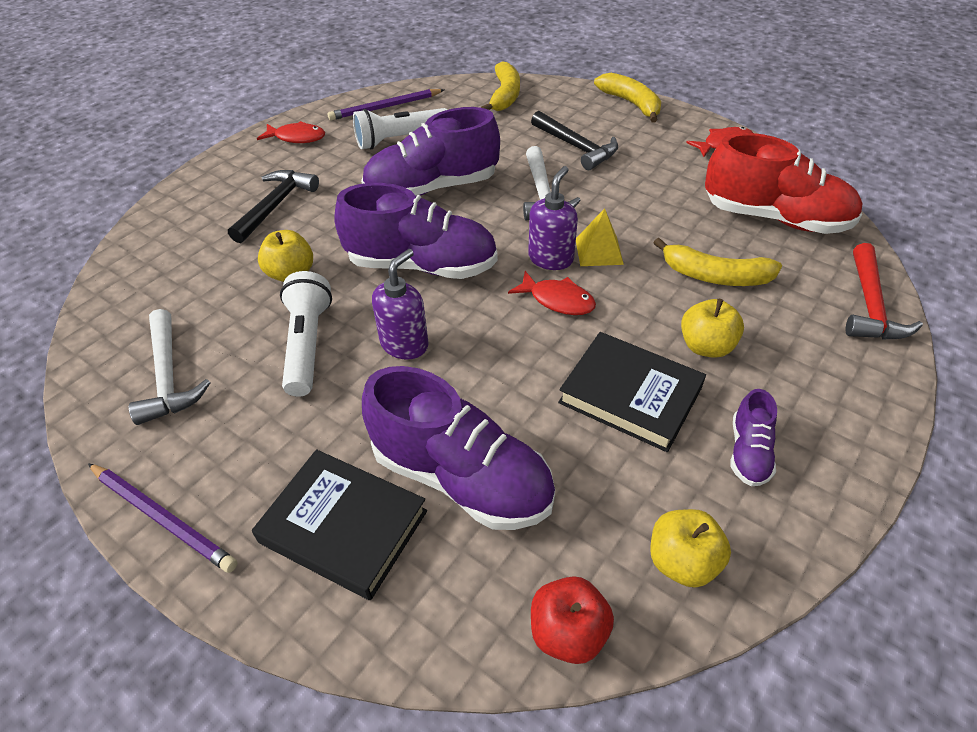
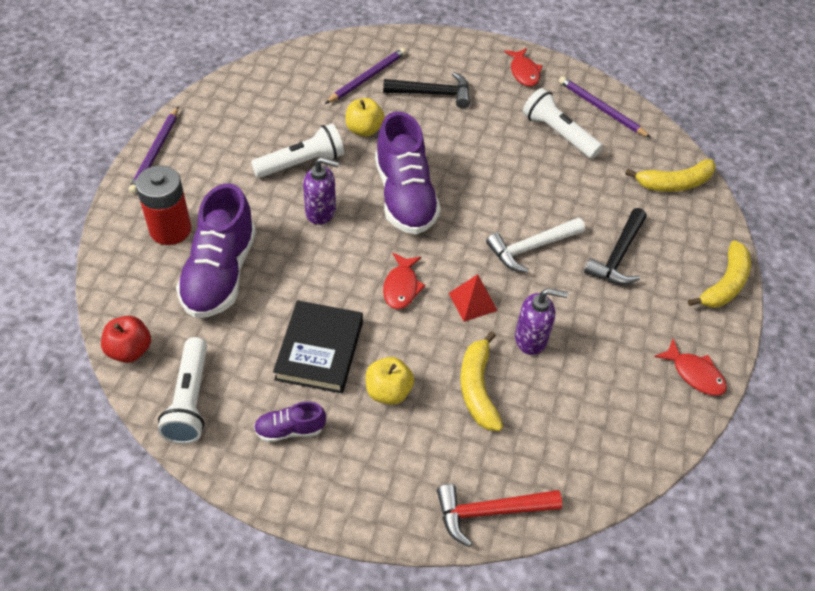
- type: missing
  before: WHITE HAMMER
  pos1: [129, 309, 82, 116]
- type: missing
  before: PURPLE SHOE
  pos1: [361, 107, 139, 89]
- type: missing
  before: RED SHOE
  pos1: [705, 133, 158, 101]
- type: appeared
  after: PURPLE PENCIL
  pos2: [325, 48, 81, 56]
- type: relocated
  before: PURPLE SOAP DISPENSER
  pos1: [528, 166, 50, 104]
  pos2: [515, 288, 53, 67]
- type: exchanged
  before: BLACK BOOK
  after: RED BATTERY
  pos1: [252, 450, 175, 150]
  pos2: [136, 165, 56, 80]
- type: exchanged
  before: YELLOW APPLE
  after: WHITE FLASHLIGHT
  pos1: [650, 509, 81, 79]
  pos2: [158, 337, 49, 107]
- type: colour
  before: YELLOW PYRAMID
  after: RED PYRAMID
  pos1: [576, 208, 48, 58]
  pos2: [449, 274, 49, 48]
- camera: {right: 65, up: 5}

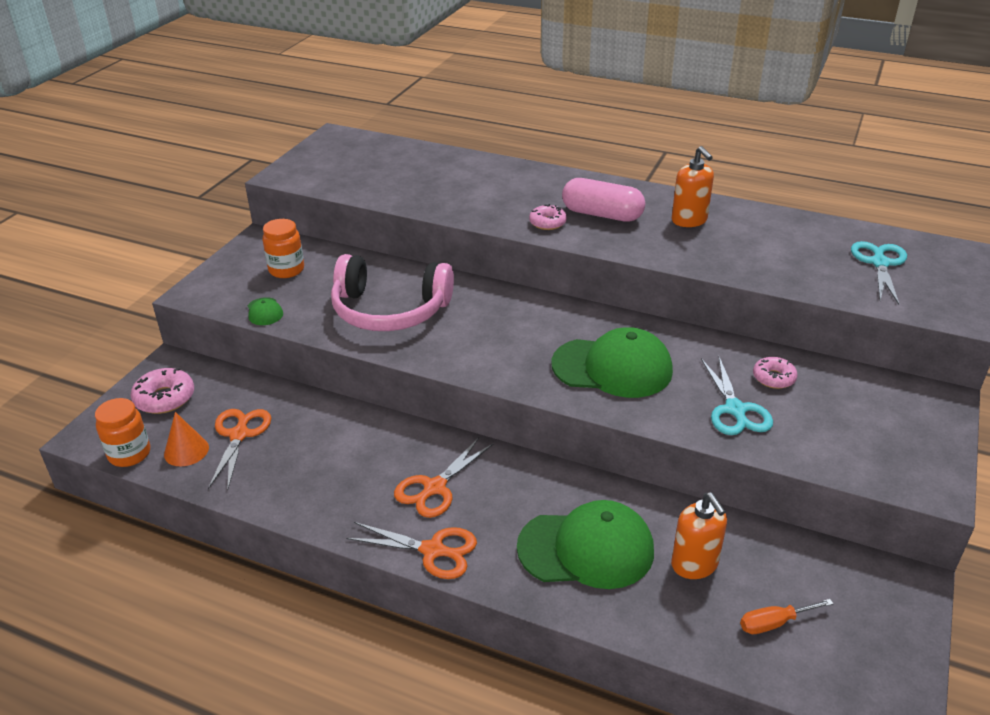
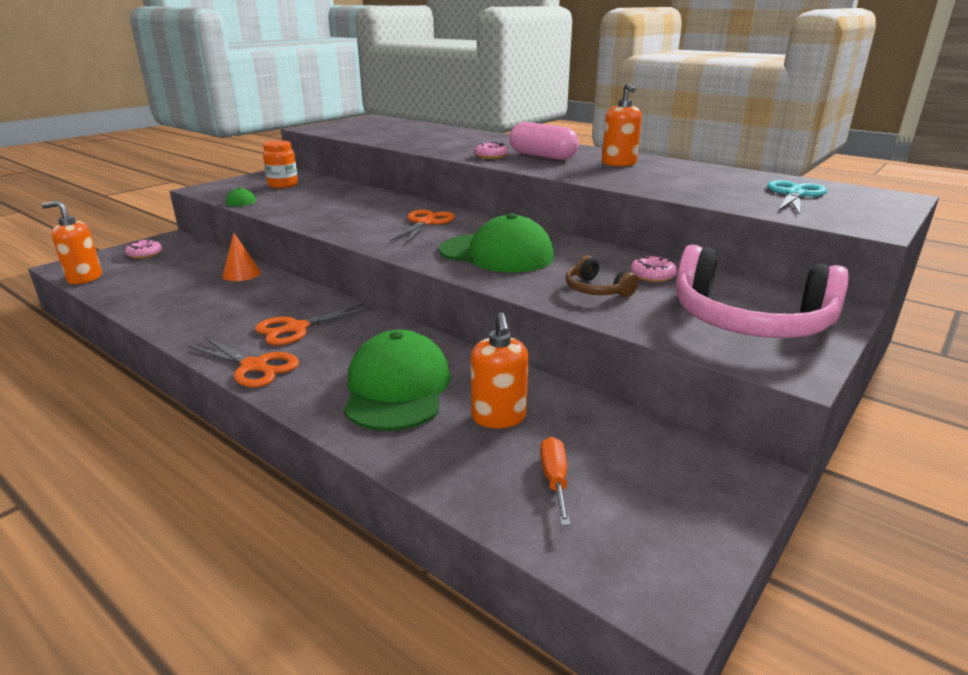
- type: relocated
  before: ORANGE CONE
  pos1: [164, 412, 45, 54]
  pos2: [222, 233, 39, 48]
- type: relocated
  before: ORANGE SCISSORS
  pos1: [208, 409, 63, 81]
  pos2: [390, 209, 65, 35]
- type: relocated
  before: PINK HEADPHONES
  pos1: [331, 254, 123, 77]
  pos2: [675, 244, 174, 94]
- type: exchanged
  before: ORANGE JAR
  after: ORANGE SOAP DISPENSER
  pos1: [95, 398, 55, 69]
  pos2: [41, 201, 61, 83]
- type: exchanged
  before: TURQUOISE SCISSORS
  after: BROWN HEADPHONES
  pos1: [701, 357, 72, 78]
  pos2: [566, 255, 73, 42]
- type: spun
  before: GREEN CAP
  pos1: [517, 500, 137, 89]
  pos2: [344, 330, 107, 101]
  turn: -105
- type: spun
  before: ORANGE SCREWDRIVER
  pos1: [740, 599, 94, 35]
  pos2: [540, 437, 30, 89]
  turn: 90
- type: size
  before: PINK DONUT
  pos1: [131, 368, 63, 46]
  pos2: [125, 240, 37, 19]
  scale: 0.66
- camera: {right: 15, up: -10}

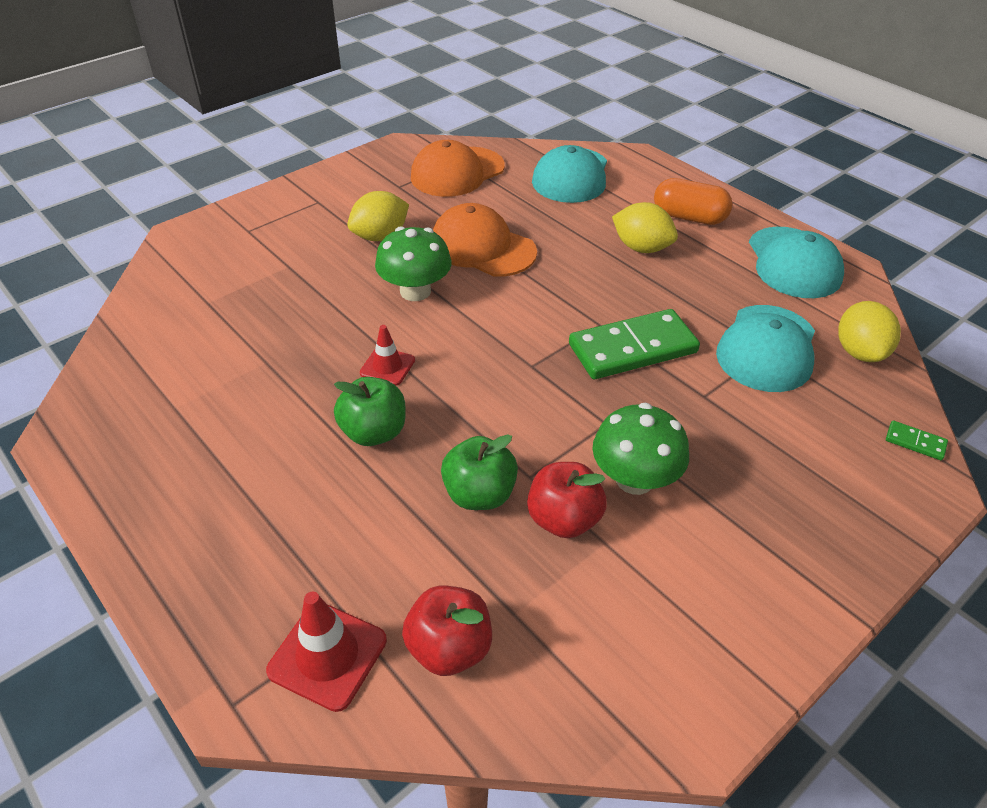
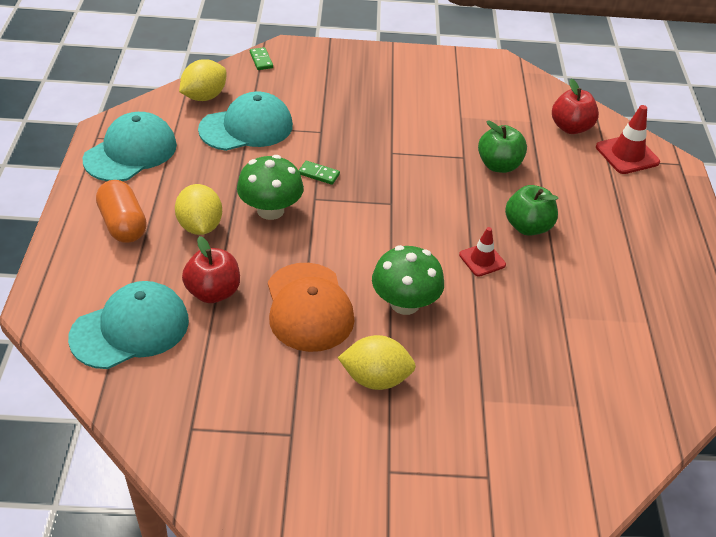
- type: missing
  before: ORANGE CAP
  pos1: [411, 140, 94, 57]
- type: relocated
  before: RED APPLE
  pos1: [527, 462, 80, 76]
  pos2: [182, 236, 58, 67]
- type: relocated
  before: GREEN MUSHROOM
  pos1: [593, 403, 96, 92]
  pos2: [237, 155, 67, 65]
- type: size
  before: GREEN DOMINO
  pos1: [569, 309, 131, 70]
  pos2: [299, 161, 41, 24]
  scale: 0.42
- camera: {right: -140, up: 0}

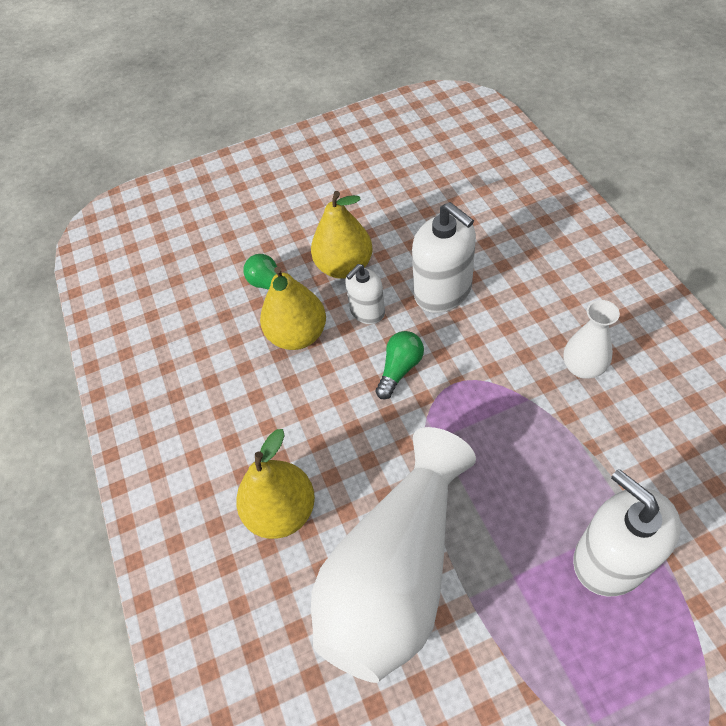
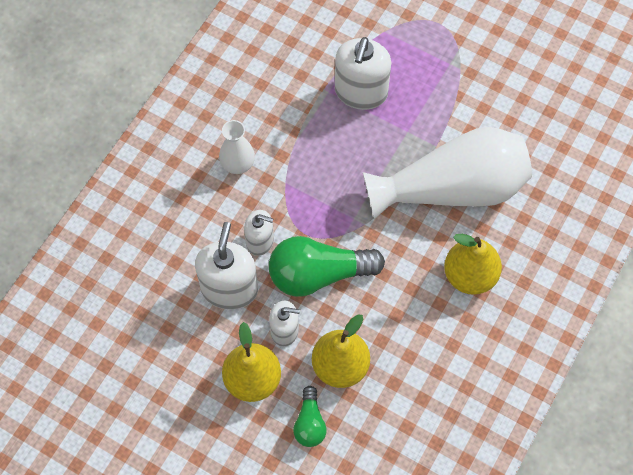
- type: appeared
  after: WHITE SOAP DISPENSER
  pos2: [244, 210, 30, 46]
- type: size
  before: GREEN LIGHT BULB
  pos1: [375, 331, 49, 68]
  pos2: [269, 236, 116, 61]
  scale: 1.9
- camera: {right: -135, up: 10}

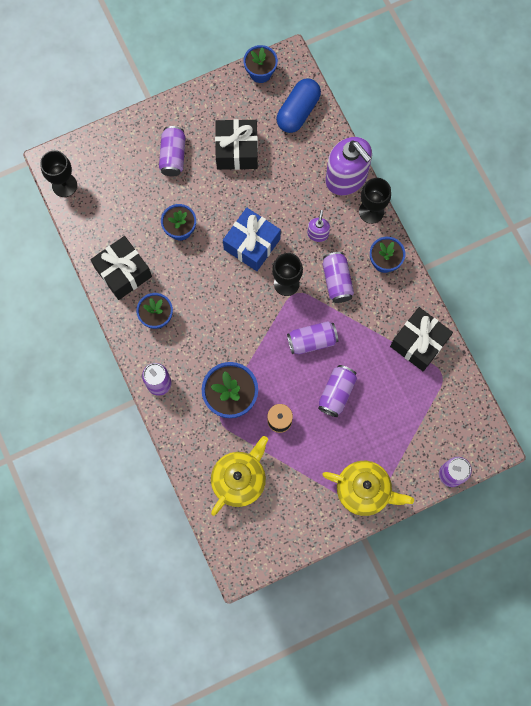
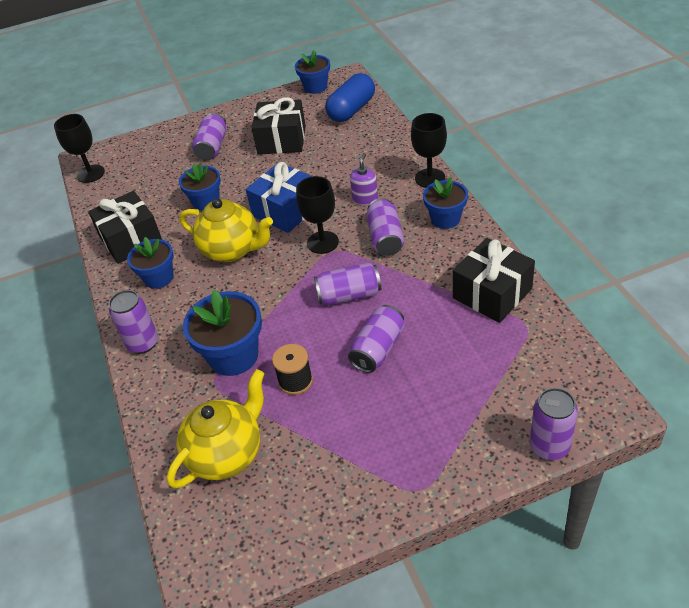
- type: missing
  before: PURPLE SOAP DISPENSER
  pos1: [325, 137, 47, 58]
- type: relocated
  before: YELLOW TEAPOT
  pos1: [322, 461, 92, 55]
  pos2: [179, 198, 94, 64]
- camera: {right: 10, up: -30}

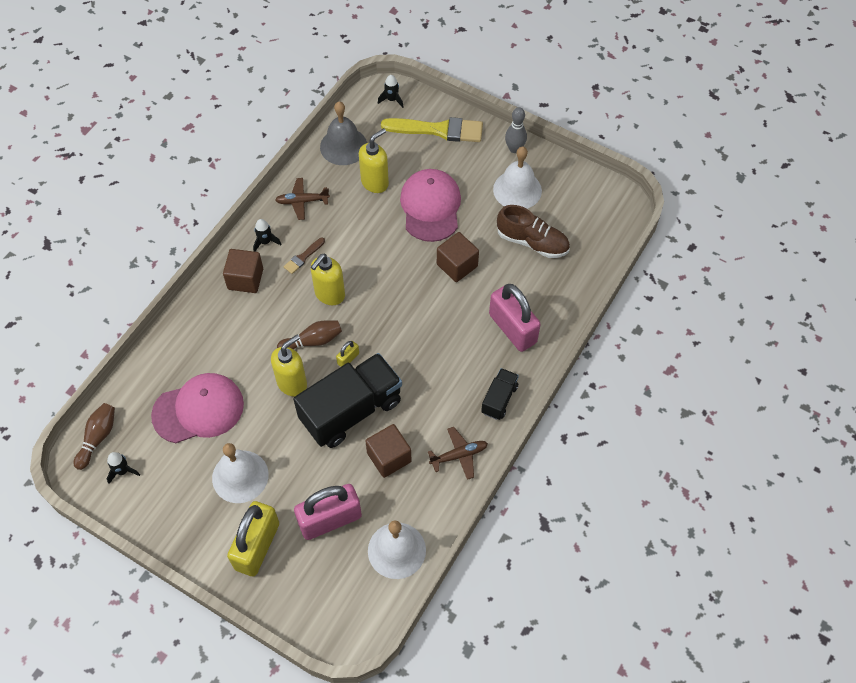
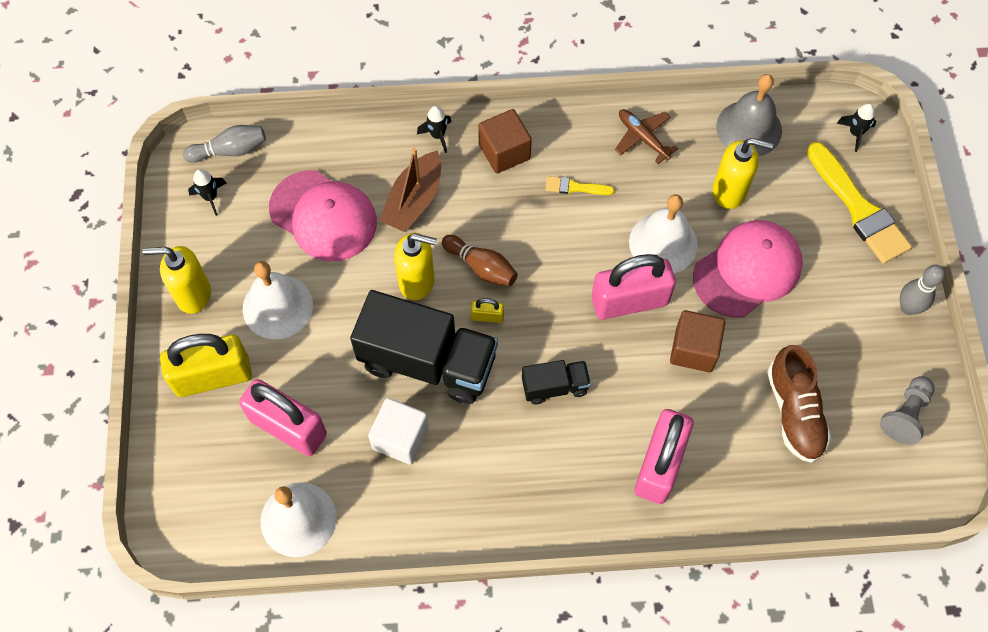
- type: missing
  before: BROWN PLANE
  pos1: [428, 427, 60, 53]
- type: appeared
  after: BROWN BOAT
  pos2: [379, 148, 62, 84]
- type: appeared
  after: PINK PADLOCK
  pos2: [592, 254, 84, 66]
- type: appeared
  after: GREY PAWN
  pos2: [880, 376, 55, 69]
- type: relocated
  before: BLACK ROCKET
  pos1: [253, 219, 29, 33]
  pos2: [417, 106, 35, 47]
- type: relocated
  before: YELLOW SOAP DISPENSER
  pos1: [311, 254, 34, 51]
  pos2: [142, 246, 69, 68]
- type: relocated
  before: BLACK TRUCK
  pos1: [481, 368, 38, 52]
  pos2: [522, 360, 69, 44]
- type: relocated
  before: WHITE BELL
  pos1: [493, 147, 49, 62]
  pos2: [629, 194, 69, 79]
- type: colour
  before: BROWN BOWLING PIN
  after: GREY BOWLING PIN
  pos1: [74, 403, 41, 67]
  pos2: [183, 125, 83, 38]
- type: colour
  before: BROWN BRUSH
  after: YELLOW BRUSH
  pos1: [284, 238, 41, 36]
  pos2: [545, 176, 69, 19]
- type: colour
  before: BROWN CUBE
  after: WHITE CUBE
  pos1: [365, 424, 47, 54]
  pos2: [368, 398, 61, 67]
- camera: {right: 55, up: 5}

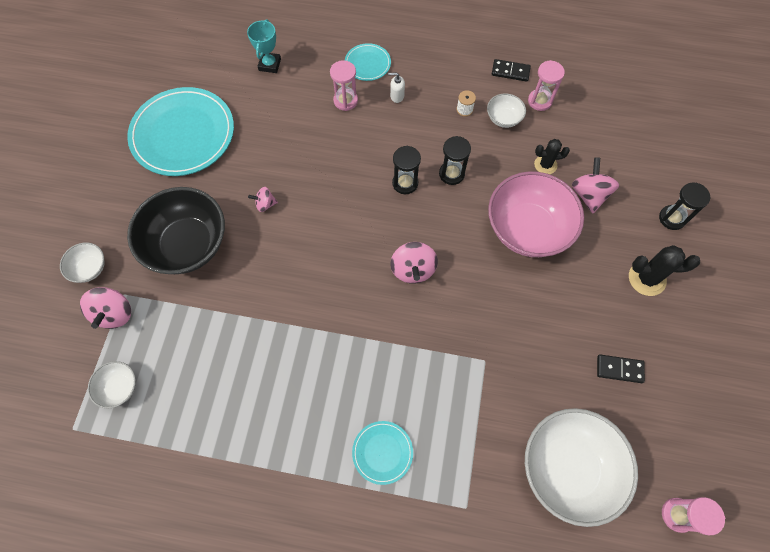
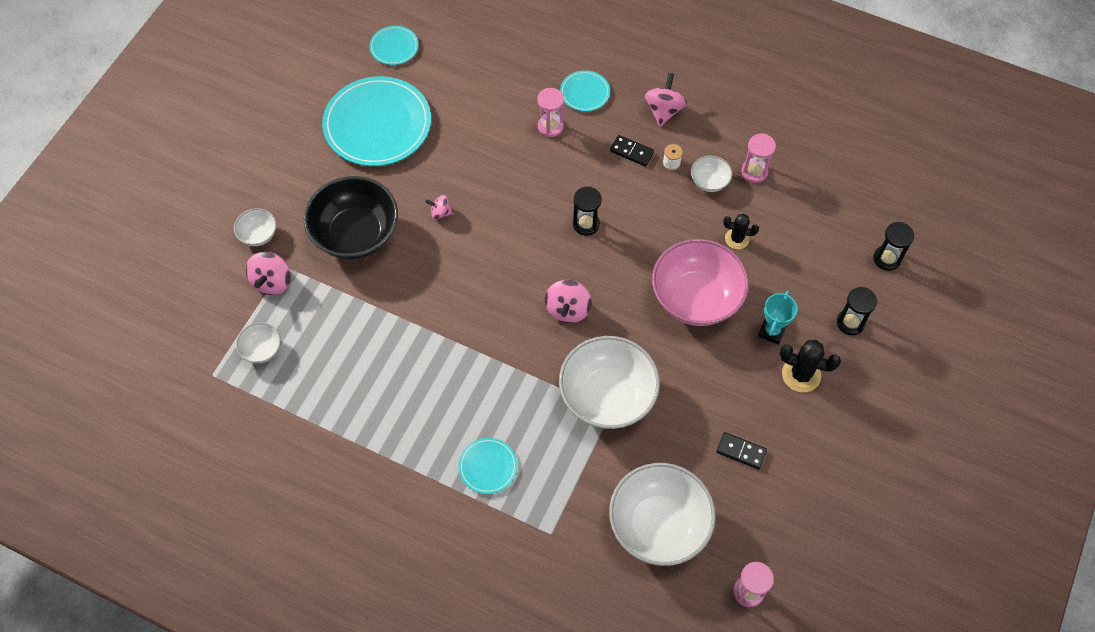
- type: missing
  before: WHITE SOAP DISPENSER
  pos1: [388, 72, 17, 31]
- type: appeared
  after: TURQUOISE PLATE
  pos2: [369, 26, 50, 39]
- type: appeared
  after: WHITE BOWL
  pos2: [559, 336, 101, 93]
- type: relocated
  before: TURQUOISE TROPHY
  pos1: [247, 19, 34, 54]
  pos2: [758, 291, 40, 54]
- type: relocated
  before: BLACK HOURGLASS
  pos1: [439, 136, 32, 49]
  pos2: [874, 222, 40, 49]
- type: relocated
  before: BLACK DOMINO
  pos1: [492, 59, 39, 23]
  pos2: [610, 135, 44, 31]
- type: relocated
  before: PINK SPINNING TOP
  pos1: [572, 158, 47, 55]
  pos2: [644, 73, 43, 54]
- camera: {right: 15, up: -5}

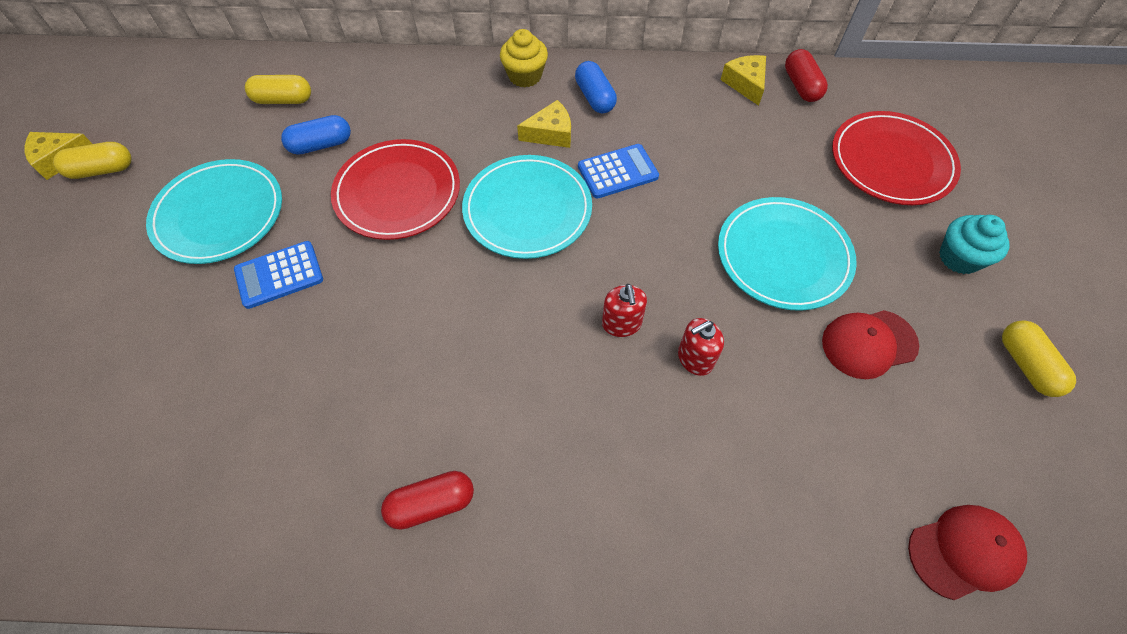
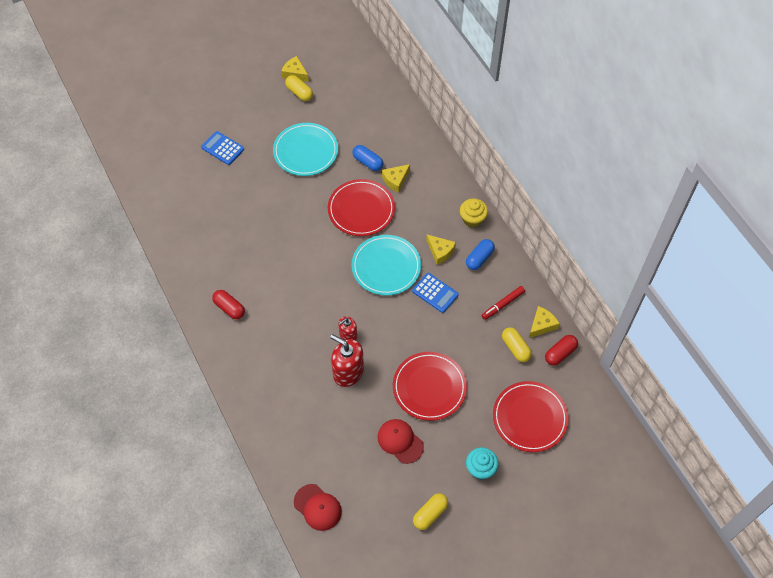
- type: appeared
  after: YELLOW CHEESE
  pos2: [382, 164, 28, 29]
- type: appeared
  after: RED MARKER
  pos2: [481, 286, 44, 34]
- type: relocated
  before: BLUE CALCULATOR
  pos1: [234, 241, 89, 68]
  pos2: [201, 131, 43, 34]
- type: relocated
  before: YELLOW CAPSULE
  pos1: [245, 75, 66, 29]
  pos2: [502, 327, 30, 35]
- type: colour
  before: TURQUOISE PLATE
  after: RED PLATE
  pos1: [718, 197, 139, 114]
  pos2: [393, 352, 74, 69]
- type: size
  before: RED SOAP DISPENSER
  pos1: [678, 318, 46, 58]
  pos2: [330, 334, 34, 53]
  scale: 1.71
- camera: {right: 60, up: 0}

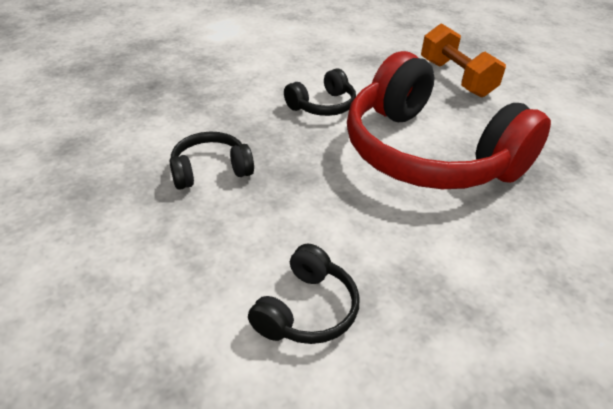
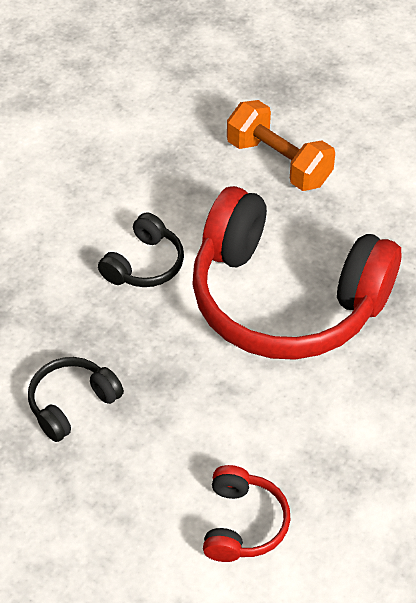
- type: colour
  before: BLACK HEADPHONES
  after: RED HEADPHONES
  pos1: [248, 243, 112, 101]
  pos2: [203, 465, 87, 97]
- camera: {right: -20, up: 10}

